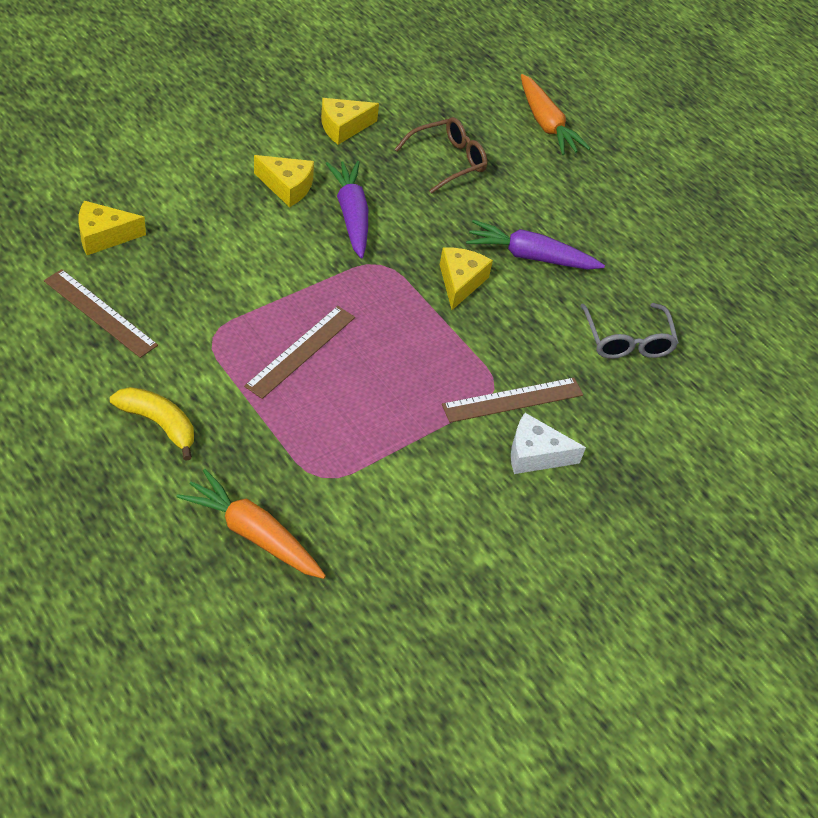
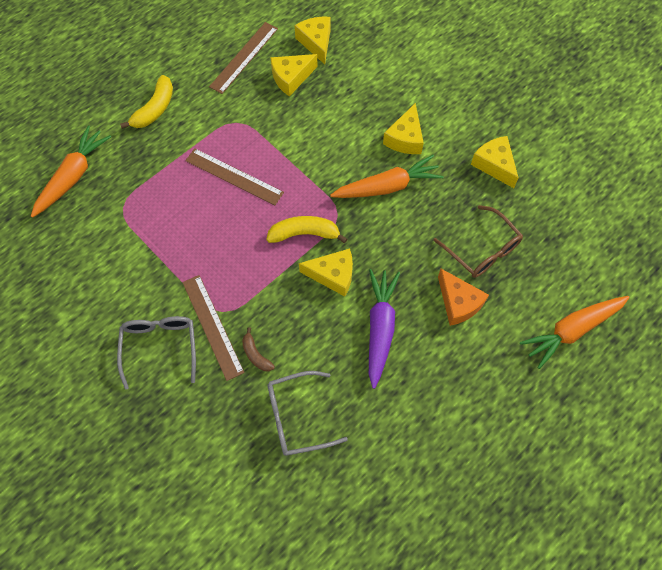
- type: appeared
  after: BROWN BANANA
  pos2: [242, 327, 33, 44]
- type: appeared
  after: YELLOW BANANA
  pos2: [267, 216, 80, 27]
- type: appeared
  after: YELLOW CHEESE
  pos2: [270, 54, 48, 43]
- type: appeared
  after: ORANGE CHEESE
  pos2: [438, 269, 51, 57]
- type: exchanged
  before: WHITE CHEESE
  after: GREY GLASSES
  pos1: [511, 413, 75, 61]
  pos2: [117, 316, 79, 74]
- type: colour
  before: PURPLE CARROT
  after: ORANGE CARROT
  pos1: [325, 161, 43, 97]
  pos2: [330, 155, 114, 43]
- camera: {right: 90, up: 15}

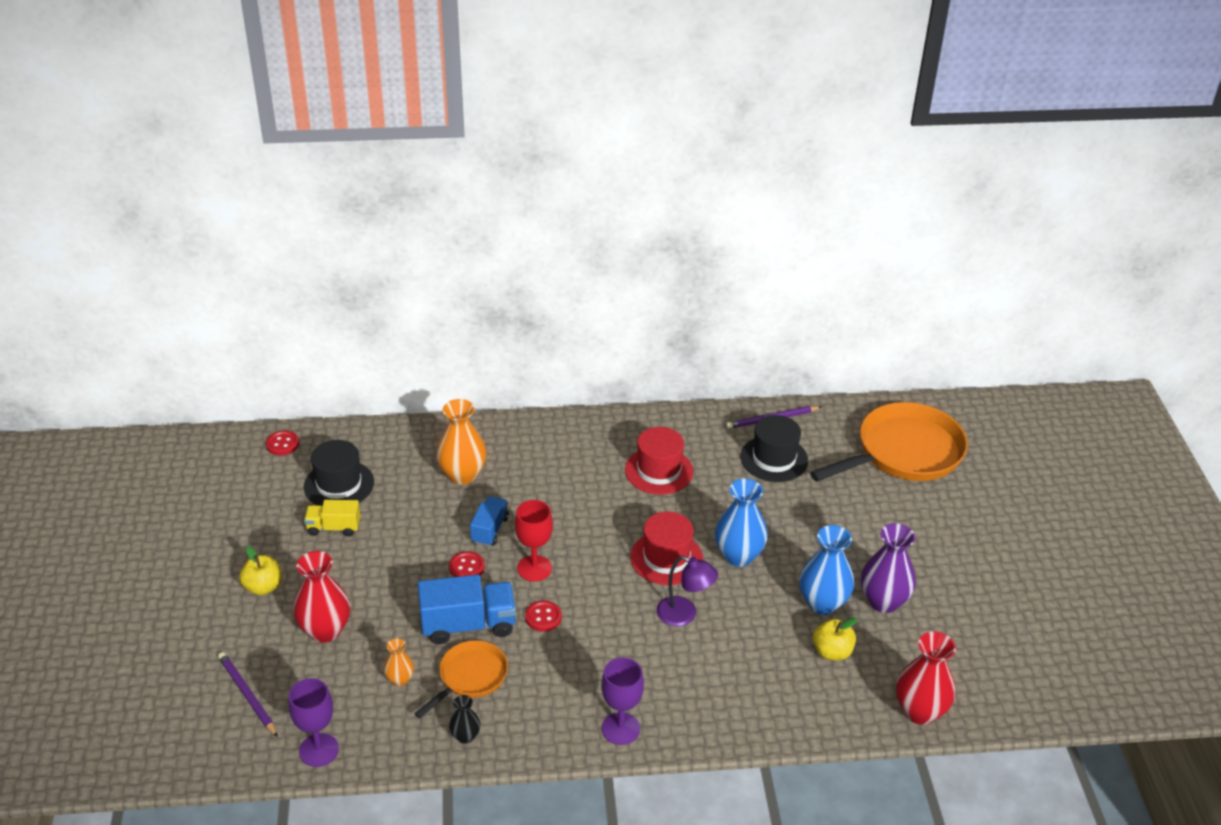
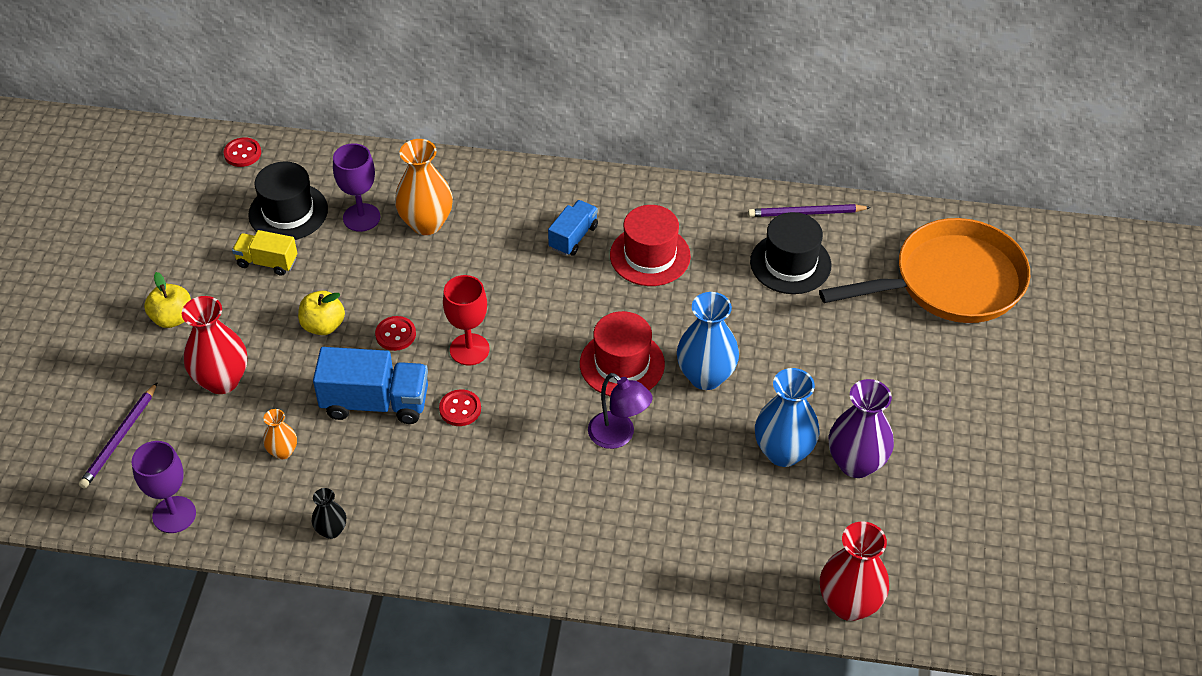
- type: missing
  before: ORANGE PAN
  pos1: [414, 640, 94, 79]
- type: relocated
  before: BLUE TRUCK
  pos1: [470, 496, 39, 50]
  pos2: [548, 200, 50, 56]
- type: relocated
  before: PURPLE GOBLET
  pos1: [601, 657, 43, 88]
  pos2: [333, 143, 47, 89]
- type: relocated
  before: YELLOW APPLE
  pos1: [813, 618, 44, 43]
  pos2: [298, 291, 47, 44]
- type: spun
  before: PURPLE PENCIL
  pos1: [218, 652, 60, 85]
  pos2: [79, 382, 79, 107]
  turn: -135
- camera: {right: 15, up: 10}

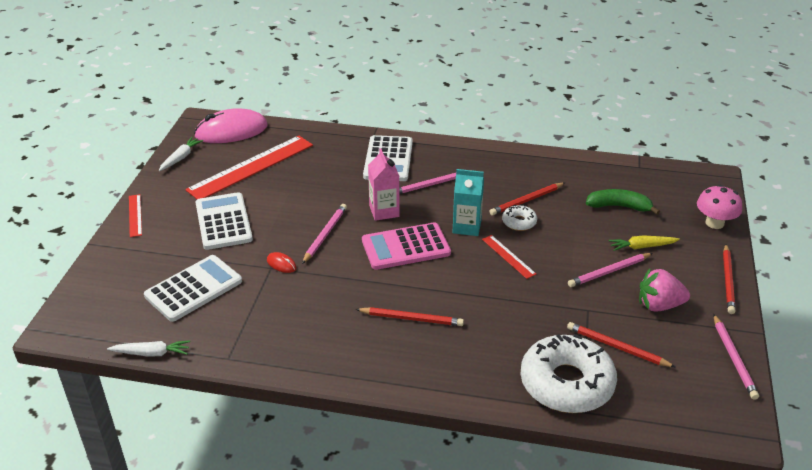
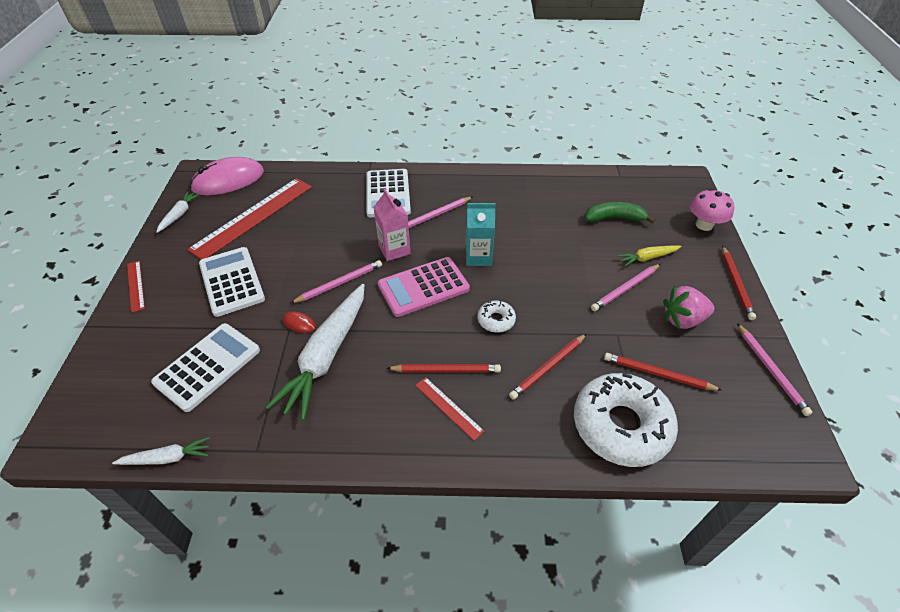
- type: appeared
  after: WHITE CARROT
  pos2: [266, 284, 98, 136]
- type: relocated
  before: RED RULER
  pos1: [482, 235, 54, 44]
  pos2: [415, 377, 69, 63]
- type: relocated
  before: RED PENCIL
  pos1: [490, 183, 75, 32]
  pos2: [509, 334, 77, 66]
- type: relocated
  before: WHITE DONUT
  pos1: [502, 205, 35, 26]
  pos2: [478, 300, 38, 32]
- type: spun
  before: PINK PENCIL
  pos1: [302, 204, 45, 60]
  pos2: [290, 260, 92, 44]
  turn: 45
- camera: {right: -10, up: 10}

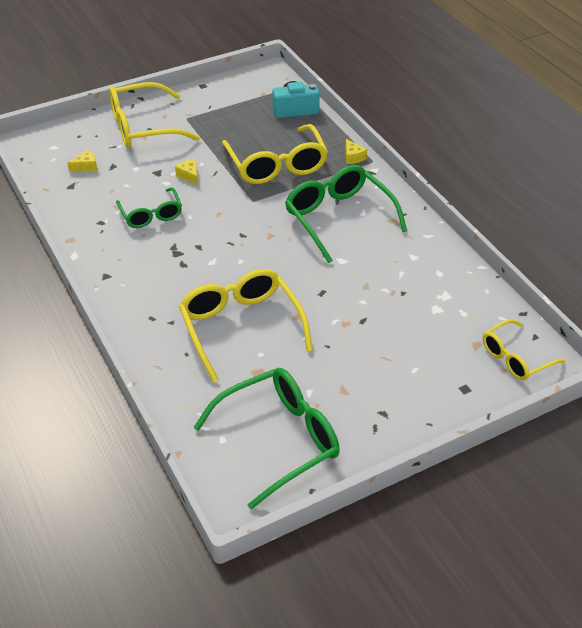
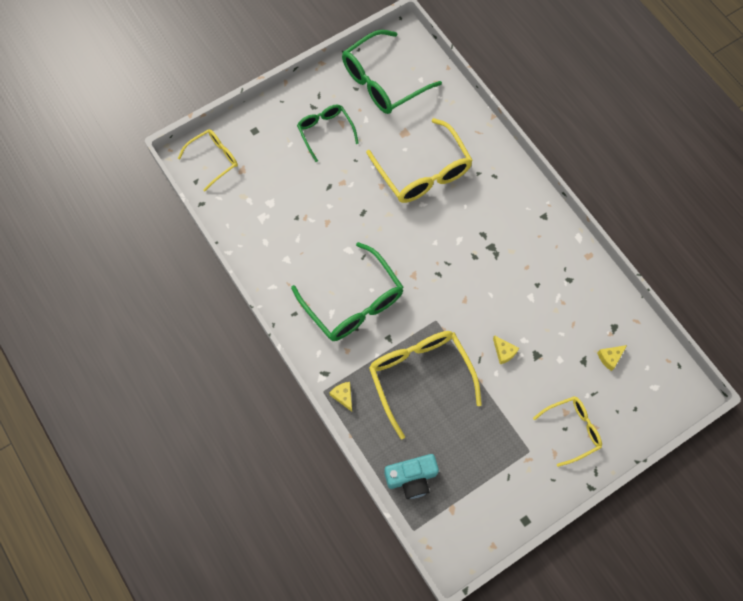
- type: relocated
  before: GREEN GLASSES
  pos1: [116, 187, 66, 41]
  pos2: [297, 104, 62, 58]
- type: size
  before: YELLOW GLASSES
  pos1: [109, 82, 91, 66]
  pos2: [533, 396, 69, 71]
  scale: 0.6
- camera: {right: 175, up: 25}

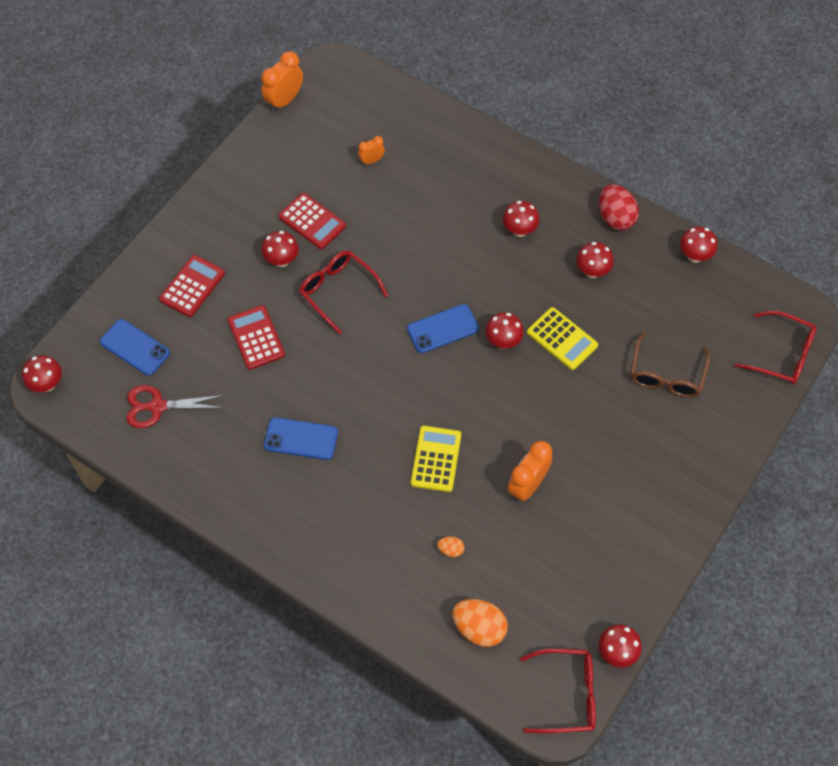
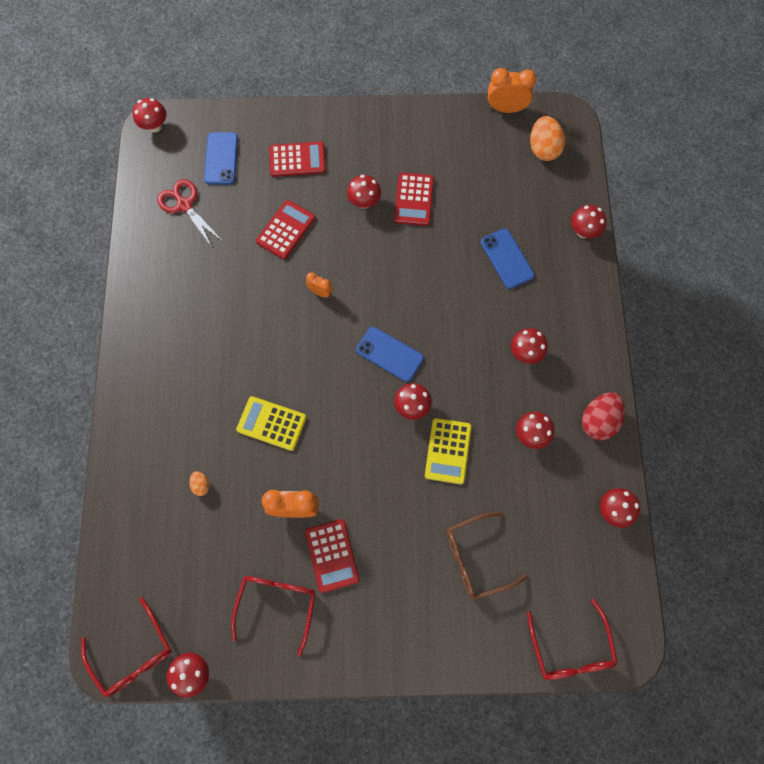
- type: appeared
  after: RED CALCULATOR
  pos2: [305, 519, 55, 74]
- type: appeared
  after: RED MUSHROOM
  pos2: [571, 205, 36, 33]
- type: relocated
  before: BLUE PHONE
  pos1: [264, 417, 74, 43]
  pos2: [481, 229, 53, 60]
- type: relocated
  before: RED GLASSES
  pos1: [299, 250, 89, 85]
  pos2: [231, 576, 85, 80]
- type: relocated
  before: ORANGE CLOCK
  pos1: [358, 136, 27, 29]
  pos2: [306, 272, 27, 26]
- type: relocated
  before: ORANGE EGG
  pos1: [452, 599, 56, 48]
  pos2: [530, 116, 35, 45]
- type: spun
  before: YELLOW CALCULATOR
  pos1: [411, 426, 50, 66]
  pos2: [236, 396, 71, 55]
  turn: -135
- camera: {right: 55, up: 10}

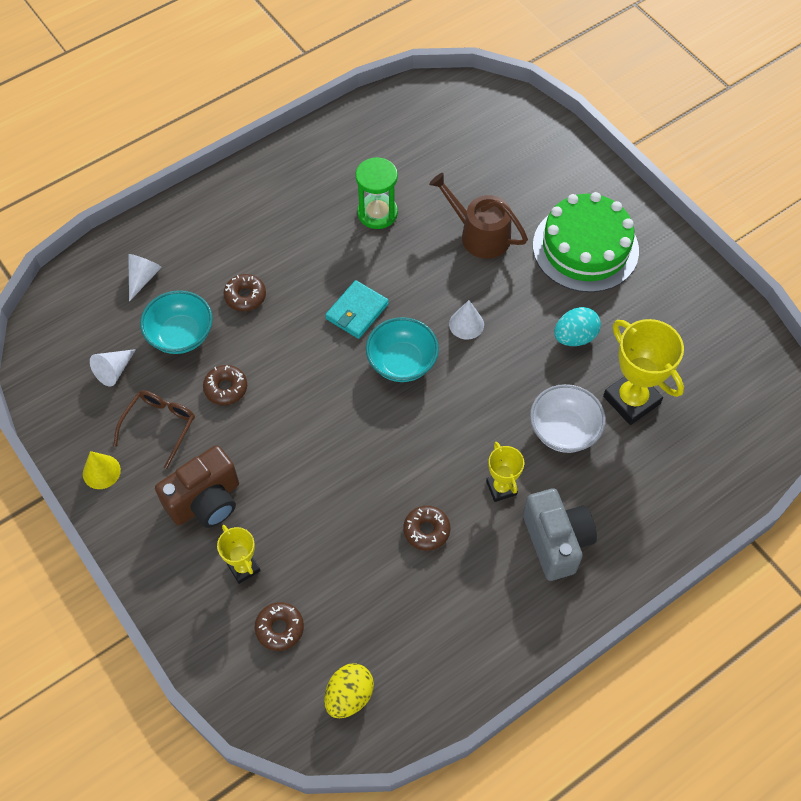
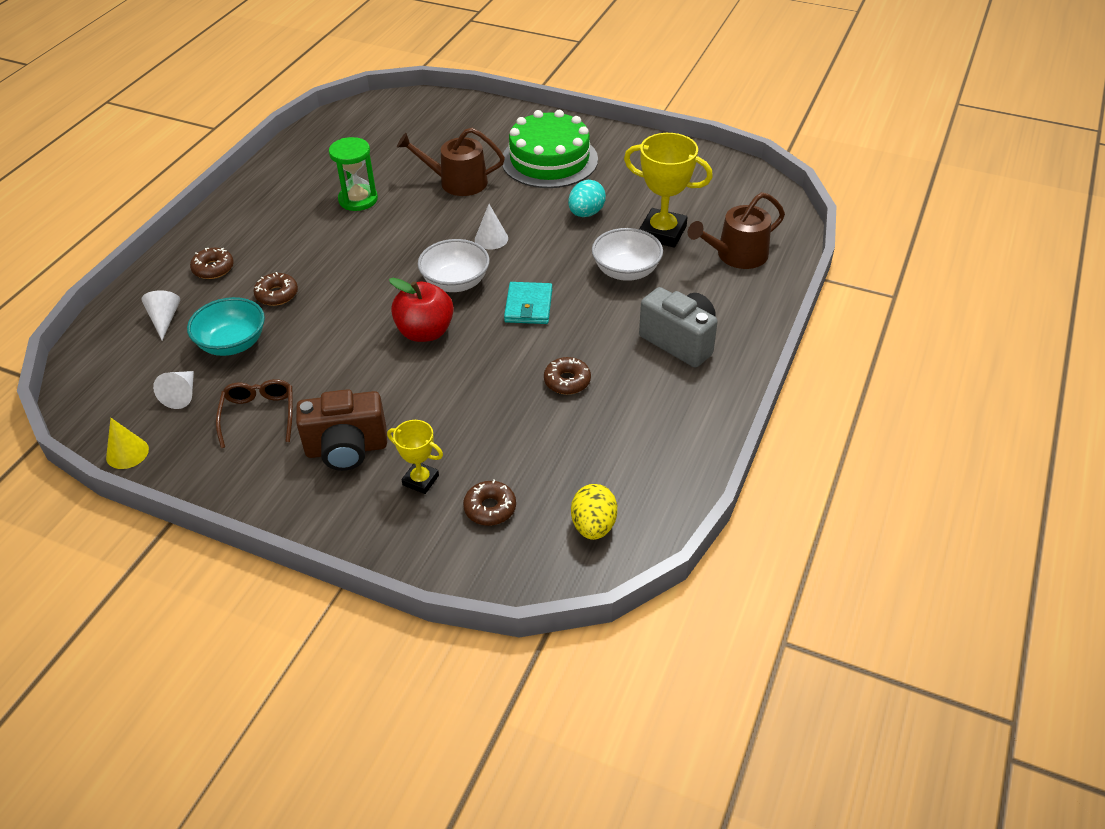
- type: missing
  before: YELLOW TROPHY
  pos1: [486, 442, 38, 60]
- type: appeared
  after: RED APPLE
  pos2: [389, 278, 65, 64]
- type: appeared
  after: BROWN WATERING CAN
  pos2: [688, 192, 97, 77]
- type: relocated
  before: YELLOW CONE
  pos1: [83, 451, 38, 38]
  pos2: [106, 418, 43, 51]
- type: relocated
  before: BROWN DONUT
  pos1: [203, 365, 44, 40]
  pos2: [190, 248, 44, 31]
- type: relocated
  before: TURQUOISE WALLET
  pos1: [325, 280, 64, 59]
  pos2: [504, 282, 48, 42]
- type: colour
  before: TURQUOISE BOWL
  after: WHITE BOWL
  pos1: [366, 317, 73, 65]
  pos2: [418, 239, 72, 53]
- type: spun
  before: BROWN CAMERA
  pos1: [155, 445, 84, 83]
  pos2: [296, 389, 91, 82]
  turn: 60
- camera: {right: -30, up: -15}

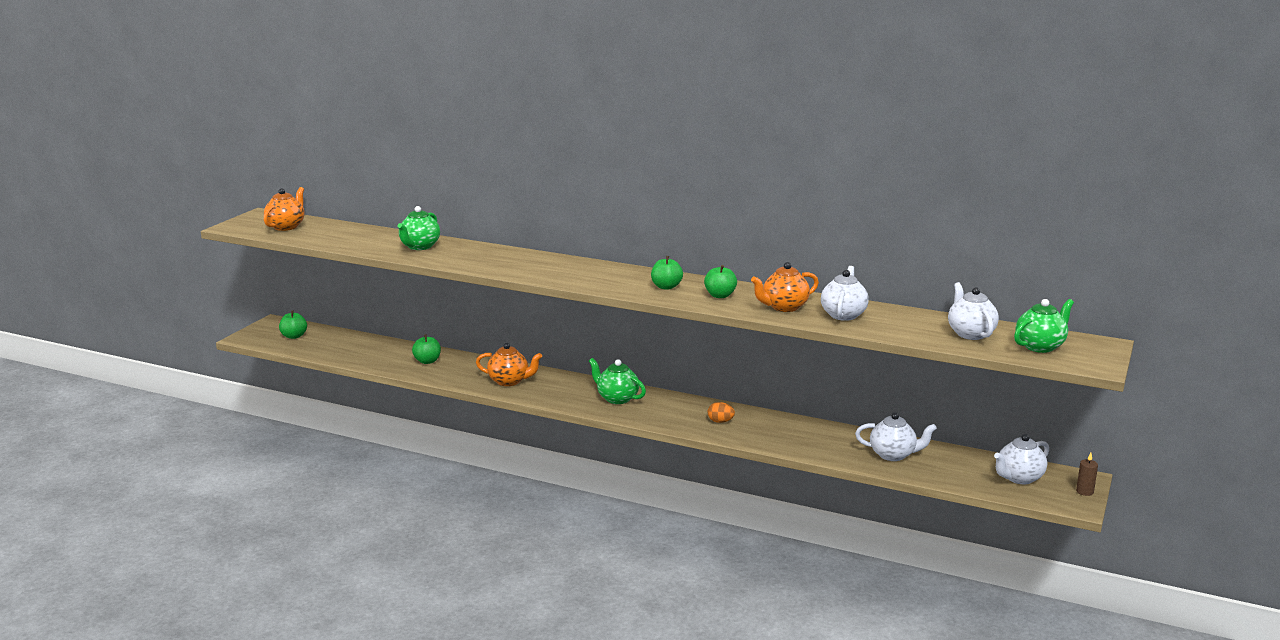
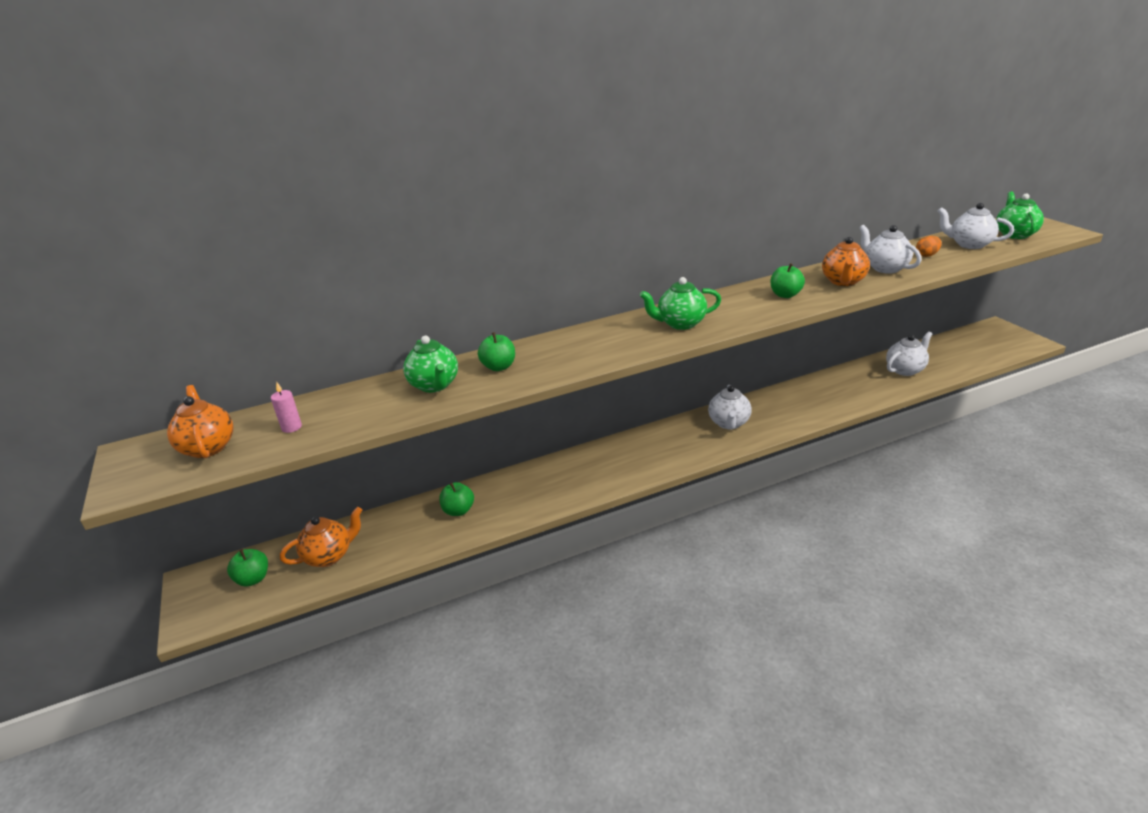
- type: missing
  before: BROWN CANDLE
  pos1: [1076, 452, 22, 44]
- type: appeared
  after: PINK CANDLE
  pos2: [271, 382, 31, 51]
- type: relocated
  before: ORANGE TEAPOT
  pos1: [476, 343, 66, 43]
  pos2: [280, 507, 82, 60]
- type: relocated
  before: GREEN TEAPOT
  pos1: [589, 358, 57, 46]
  pos2: [640, 277, 81, 53]
- type: relocated
  before: GREEN APPLE
  pos1: [651, 256, 32, 34]
  pos2: [478, 332, 37, 39]
- type: relocated
  before: ORANGE EGG
  pos1: [708, 402, 27, 21]
  pos2: [916, 236, 26, 21]
- type: relocated
  before: WHITE TEAPOT
  pos1: [994, 434, 55, 50]
  pos2: [708, 385, 44, 45]
- camera: {right: -45, up: 10}

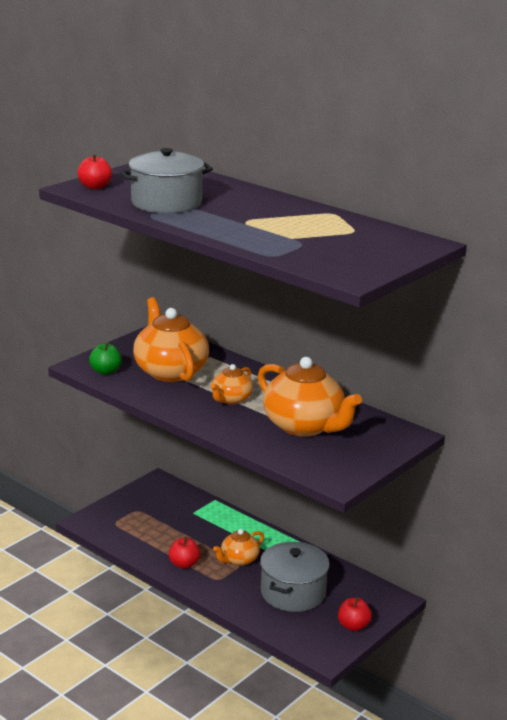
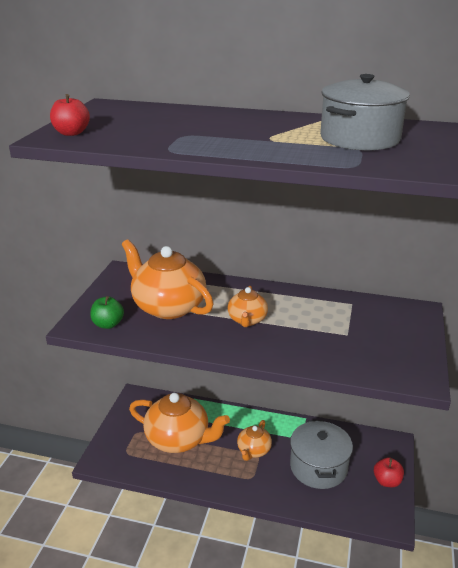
- type: missing
  before: RED APPLE
  pos1: [169, 537, 31, 32]
- type: relocated
  before: GREY POT
  pos1: [120, 148, 93, 65]
  pos2: [320, 74, 90, 76]
- type: relocated
  before: ORANGE TEAPOT
  pos1: [258, 357, 104, 80]
  pos2: [129, 393, 101, 60]
- camera: {right: -25, up: 5}

